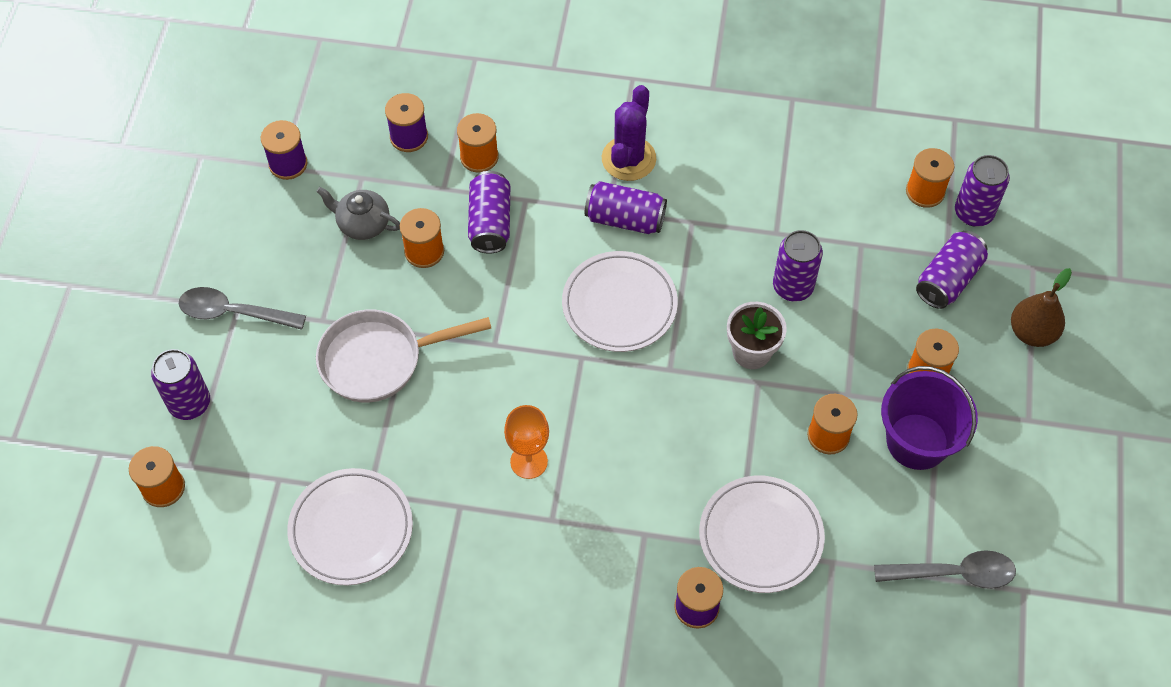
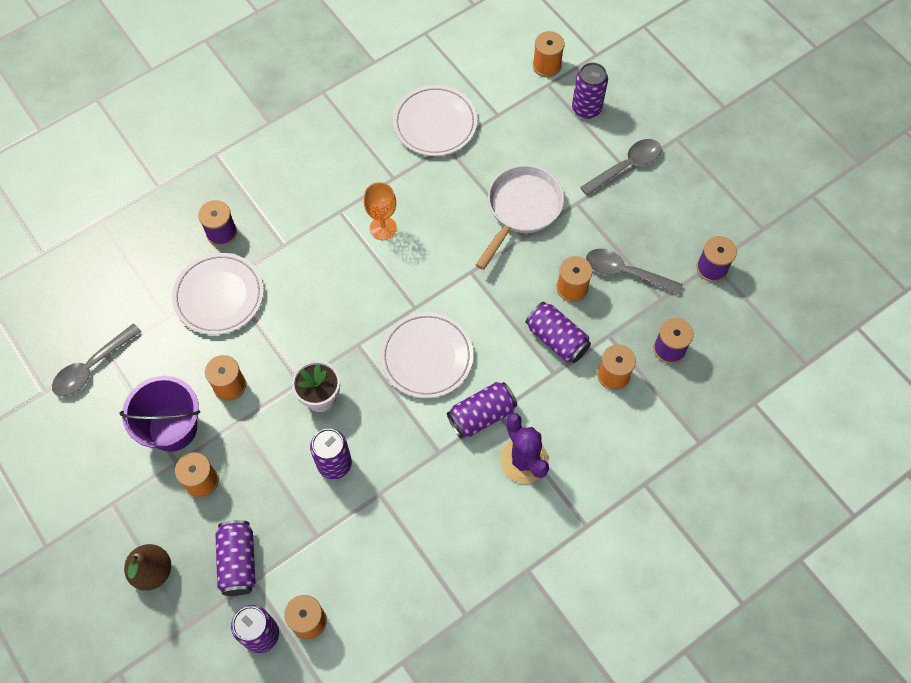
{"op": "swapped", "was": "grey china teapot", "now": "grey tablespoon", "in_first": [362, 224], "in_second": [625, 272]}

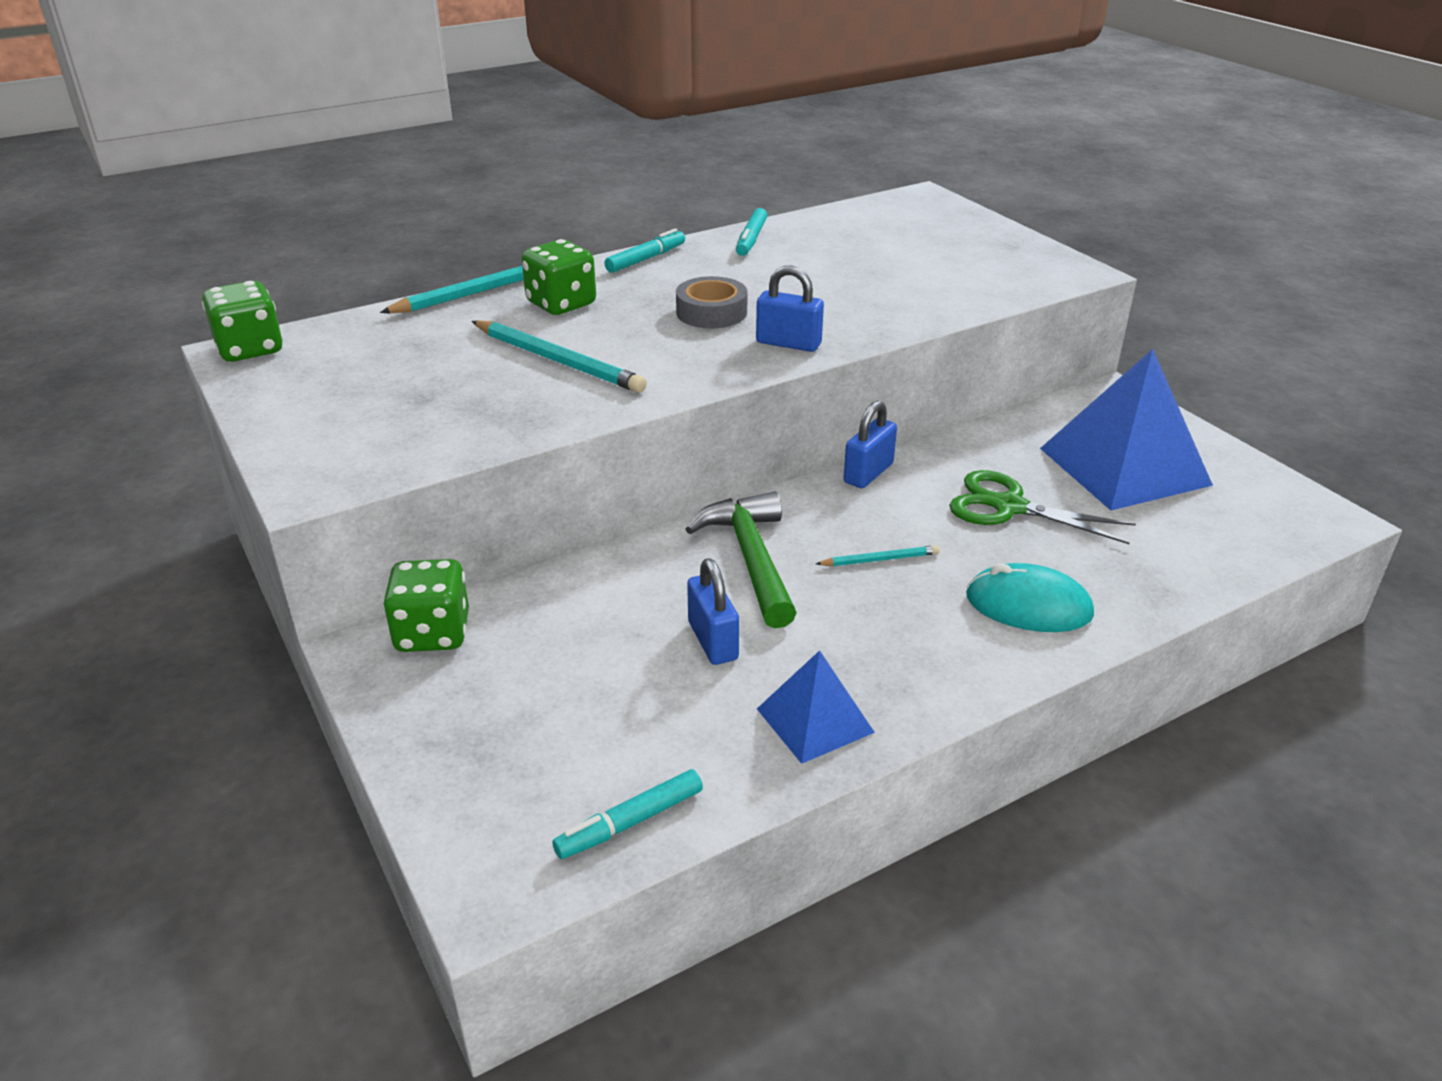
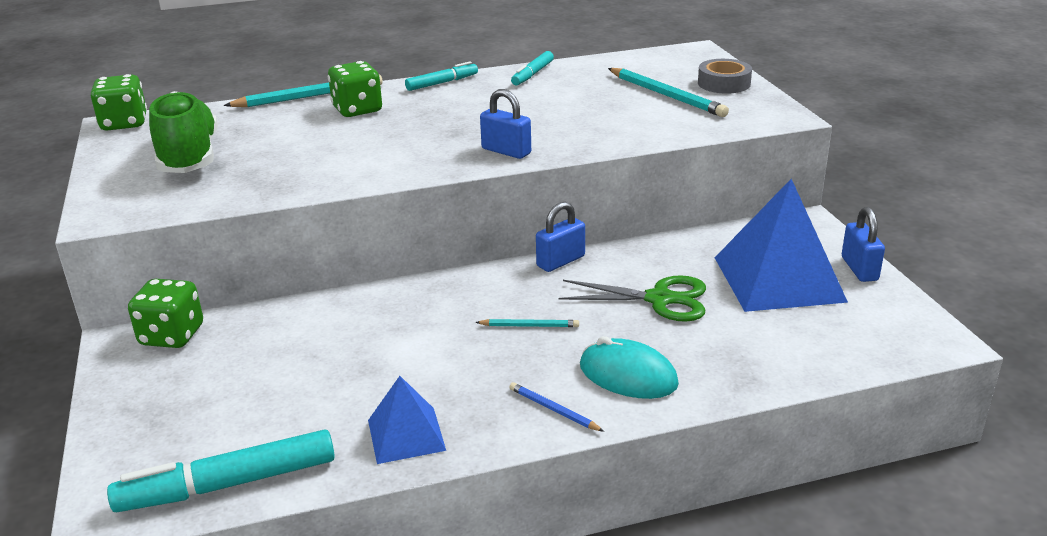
{"op": "gone", "was": "emerald claw hammer", "in_first": [751, 559]}
{"op": "new", "now": "emerald sneaker", "in_second": [189, 157]}
{"op": "new", "now": "blue wooden pencil", "in_second": [554, 410]}
{"op": "shifted", "was": "turquoise wooden pencil", "in_first": [557, 361], "in_second": [666, 95]}
{"op": "shifted", "was": "grey roll of tape", "in_first": [711, 312], "in_second": [724, 83]}
{"op": "shifted", "was": "blue lock", "in_first": [713, 641], "in_second": [859, 269]}
{"op": "rotated", "was": "emerald shears", "in_first": [1009, 507], "in_second": [659, 299], "clockwise": 150}
{"op": "scaled", "was": "turquoise marker pen", "in_first": [630, 823], "in_second": [228, 485], "ratio": 1.73}

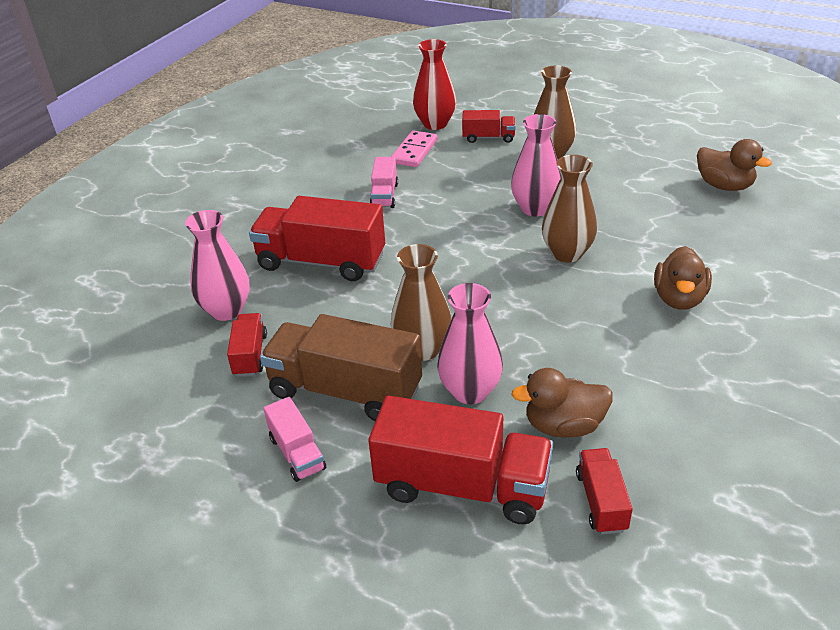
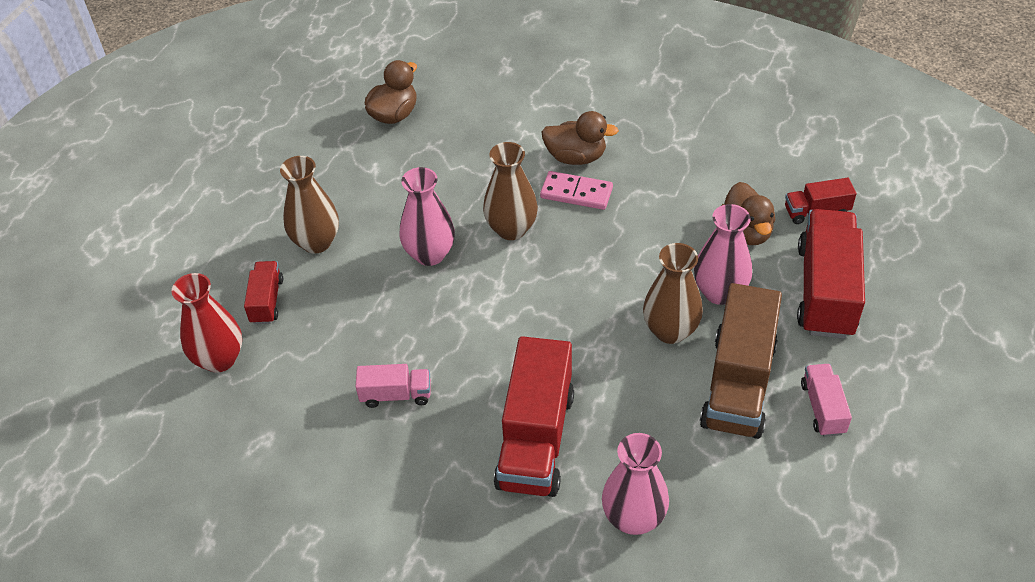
{"op": "gone", "was": "crimson toy truck", "in_first": [250, 355]}
{"op": "shifted", "was": "rose-pink domino", "in_first": [414, 151], "in_second": [576, 193]}
{"op": "rotated", "was": "rose-pink toy truck", "in_first": [297, 453], "in_second": [822, 408], "clockwise": -60}

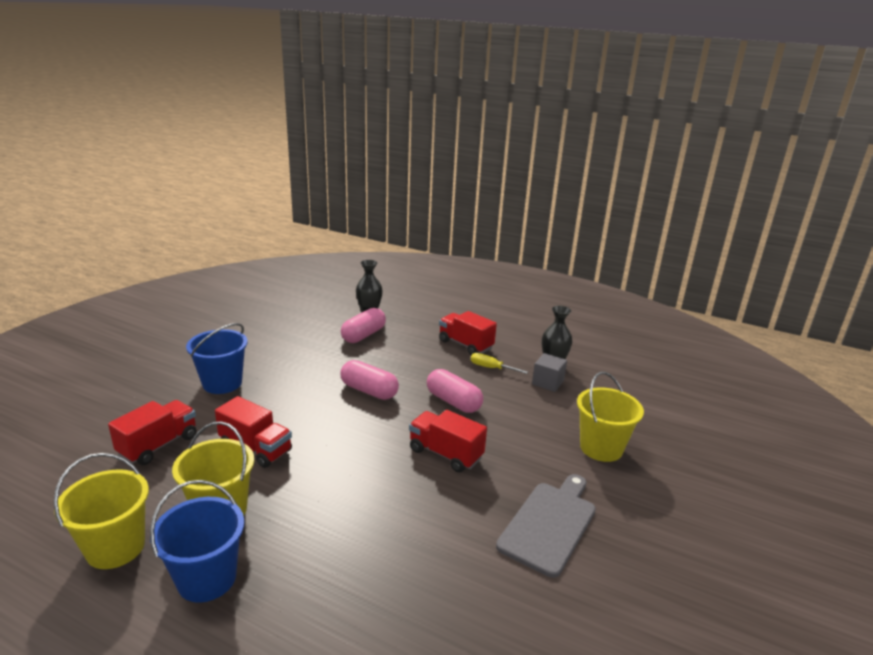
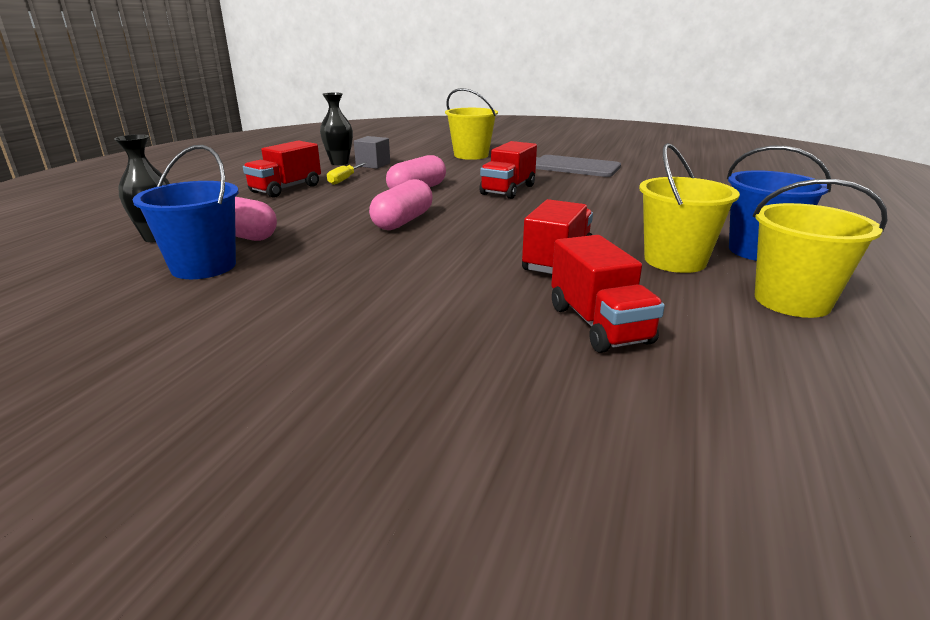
{"op": "shifted", "was": "blue pail", "in_first": [222, 383], "in_second": [204, 266]}
{"op": "rotated", "was": "crimson toy truck", "in_first": [158, 445], "in_second": [599, 324], "clockwise": -135}

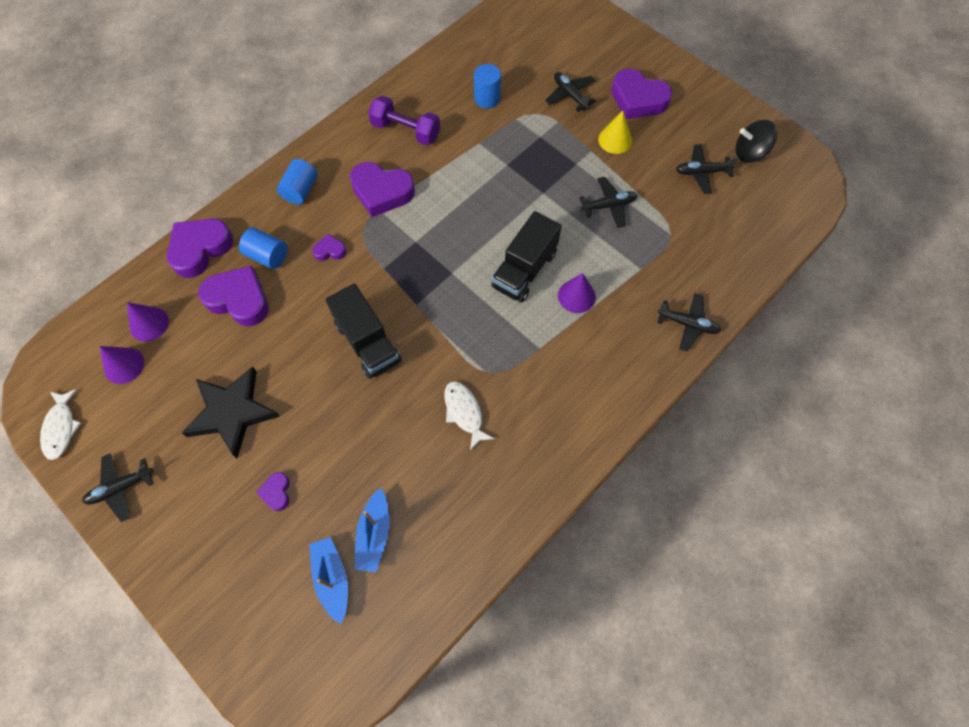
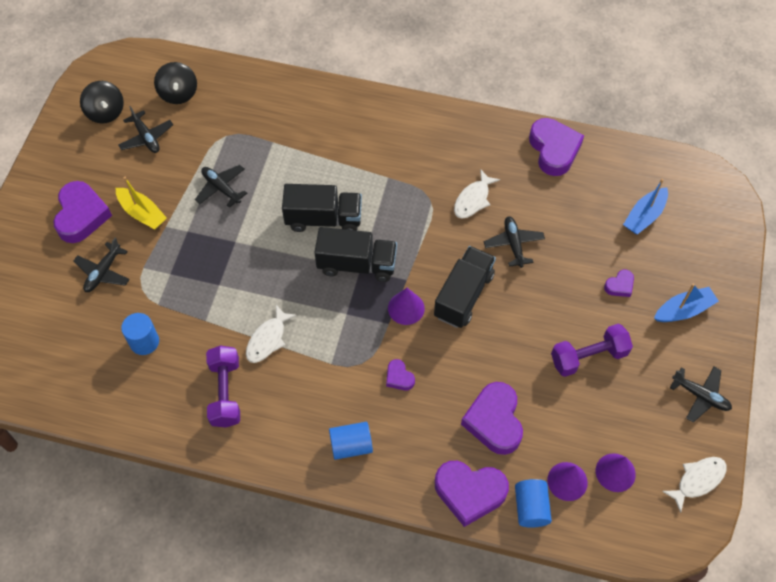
{"op": "new", "now": "jet-black toy top", "in_second": [178, 93]}
{"op": "new", "now": "white fish", "in_second": [268, 339]}
{"op": "new", "now": "jet-black toy truck", "in_second": [356, 264]}
{"op": "shifted", "was": "blue cylinder", "in_first": [267, 256], "in_second": [531, 507]}
{"op": "shifted", "was": "purple love heart", "in_first": [382, 192], "in_second": [554, 150]}
{"op": "shifted", "was": "blue boat", "in_first": [374, 534], "in_second": [683, 310]}
{"op": "shifted", "was": "purple cone shape", "in_first": [576, 296], "in_second": [406, 308]}
{"op": "shifted", "was": "jet-black plane", "in_first": [687, 324], "in_second": [513, 244]}
{"op": "swapped", "was": "jet-black star shape", "now": "purple hand weight", "in_first": [232, 412], "in_second": [588, 357]}
{"op": "swapped", "was": "yellow cone shape", "now": "yellow boat", "in_first": [615, 140], "in_second": [142, 213]}

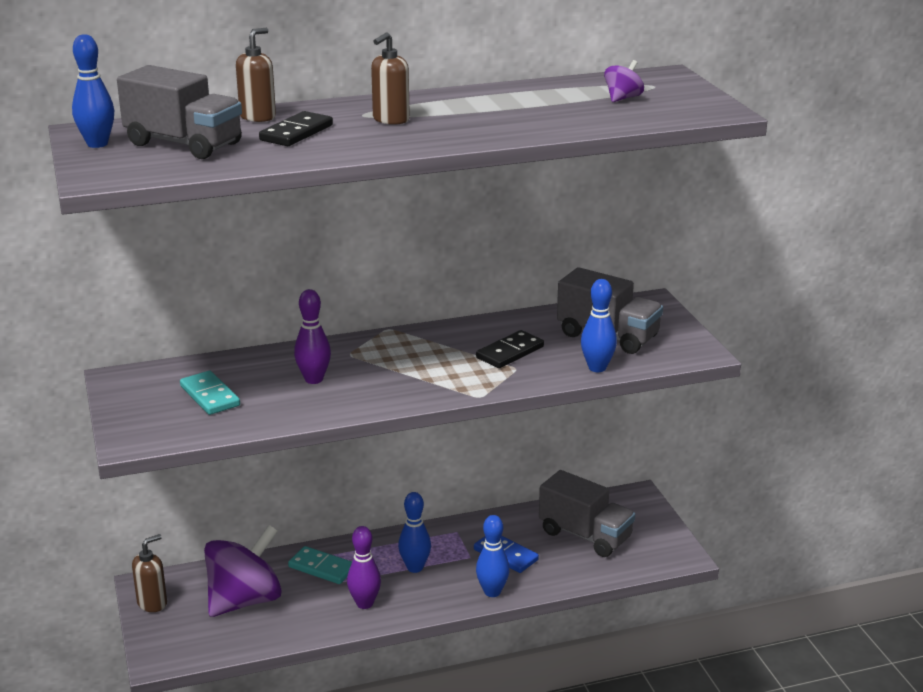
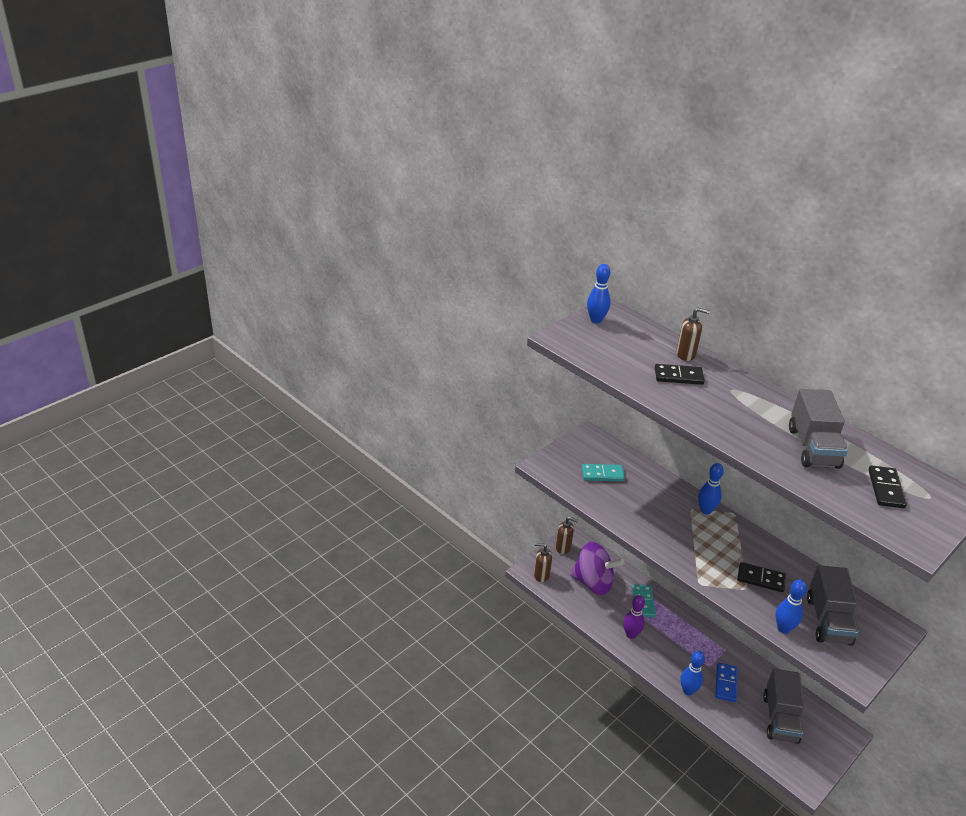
{"op": "gone", "was": "purple bowling pin", "in_first": [314, 379]}
{"op": "shifted", "was": "grey toy truck", "in_first": [184, 144], "in_second": [813, 448]}
{"op": "shifted", "was": "russet pump bottle", "in_first": [390, 120], "in_second": [541, 575]}
{"op": "shifted", "was": "blue bowling pin", "in_first": [415, 567], "in_second": [706, 510]}
{"op": "swapped", "was": "purple toy top", "now": "jet-black domino", "in_first": [622, 98], "in_second": [886, 489]}
{"op": "rotated", "was": "turquoise domino", "in_first": [209, 396], "in_second": [602, 474], "clockwise": 60}

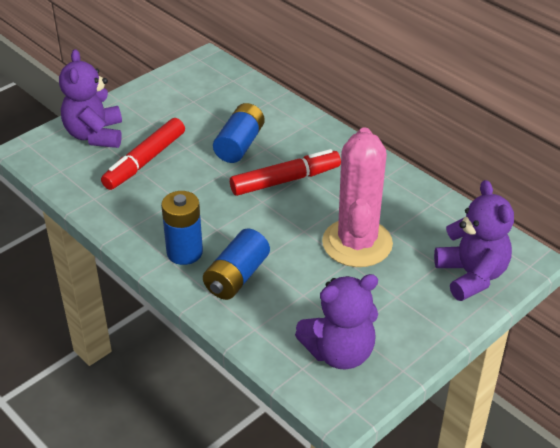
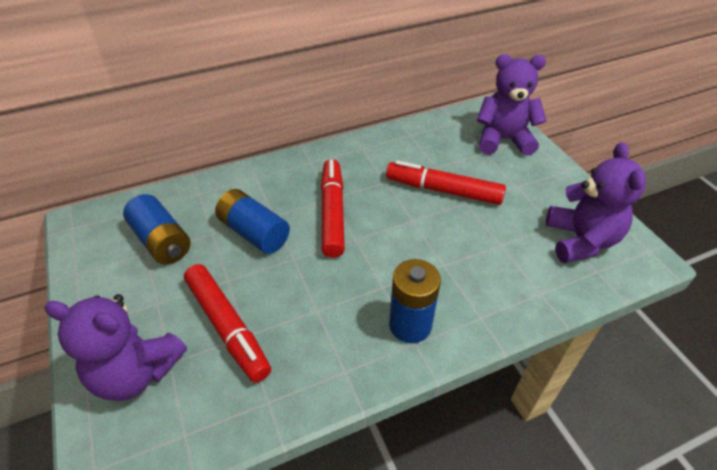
{"op": "shifted", "was": "blue power cell", "in_first": [237, 277], "in_second": [162, 241]}
{"op": "swapped", "was": "rose-pink saguaro cactus", "now": "crimson marker pen", "in_first": [357, 243], "in_second": [443, 190]}

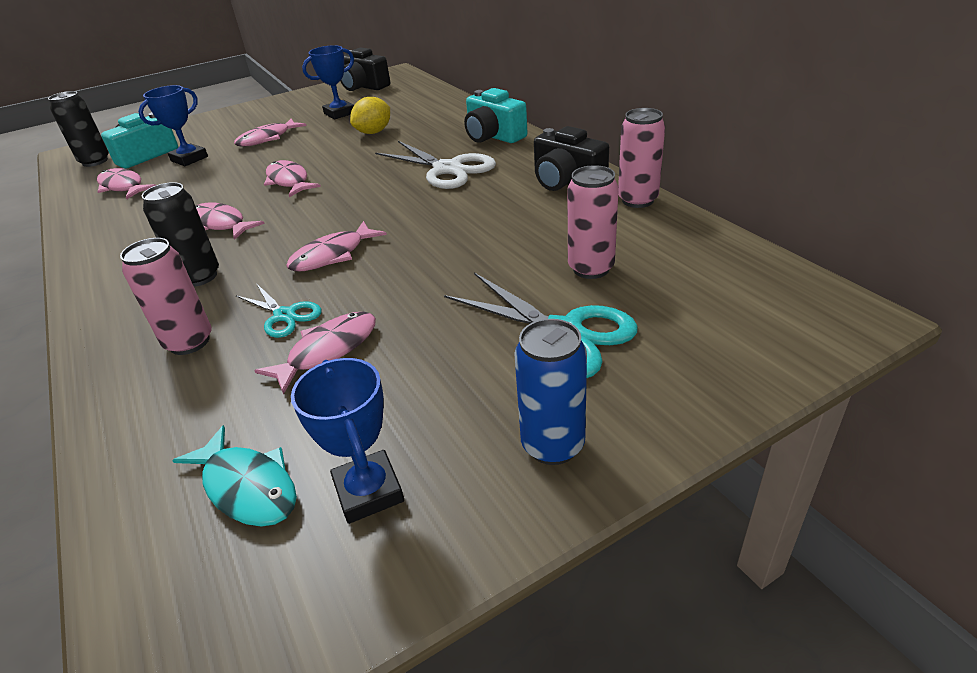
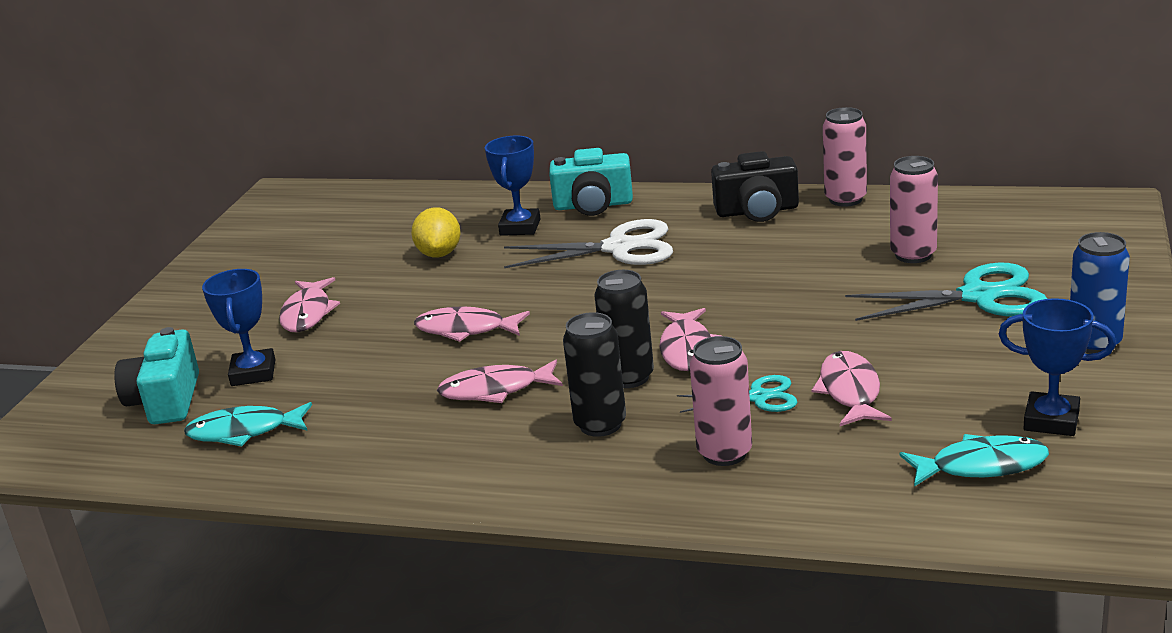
{"op": "gone", "was": "jet-black compact camera", "in_first": [364, 86]}
{"op": "shifted", "was": "jet-black tin", "in_first": [95, 161], "in_second": [629, 377]}
{"op": "shifted", "was": "blue award cup", "in_first": [339, 113], "in_second": [520, 227]}
{"op": "repainted", "was": "rose-pink fish", "now": "turquoise fish", "in_first": [123, 187], "in_second": [244, 431]}

